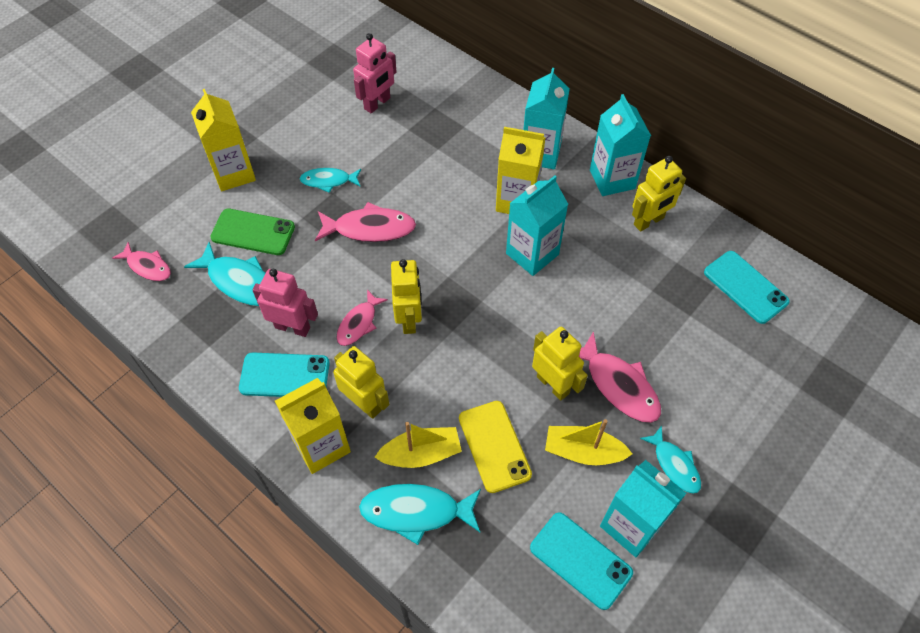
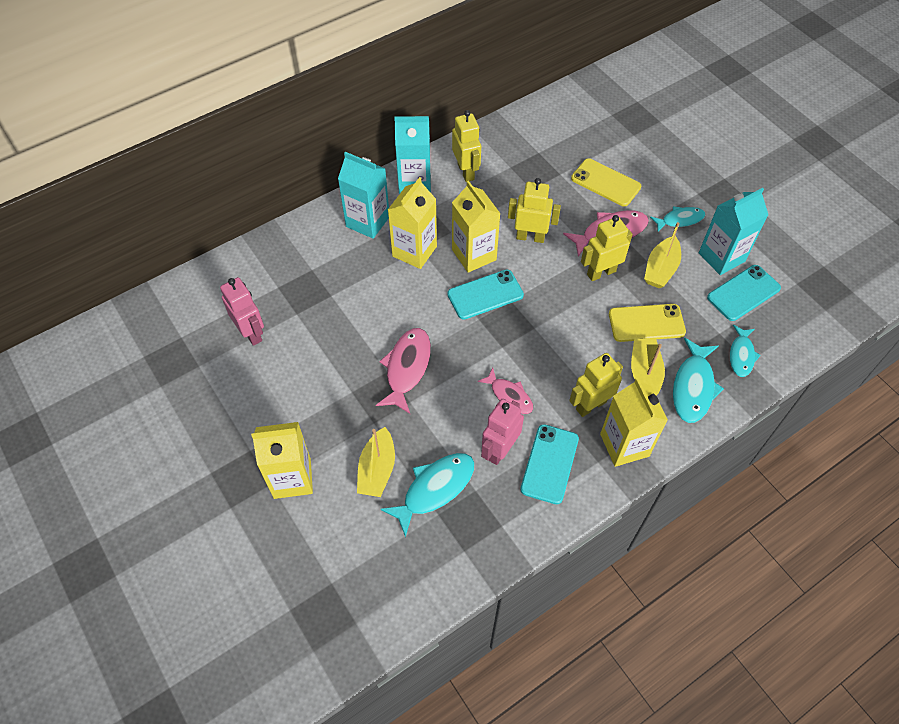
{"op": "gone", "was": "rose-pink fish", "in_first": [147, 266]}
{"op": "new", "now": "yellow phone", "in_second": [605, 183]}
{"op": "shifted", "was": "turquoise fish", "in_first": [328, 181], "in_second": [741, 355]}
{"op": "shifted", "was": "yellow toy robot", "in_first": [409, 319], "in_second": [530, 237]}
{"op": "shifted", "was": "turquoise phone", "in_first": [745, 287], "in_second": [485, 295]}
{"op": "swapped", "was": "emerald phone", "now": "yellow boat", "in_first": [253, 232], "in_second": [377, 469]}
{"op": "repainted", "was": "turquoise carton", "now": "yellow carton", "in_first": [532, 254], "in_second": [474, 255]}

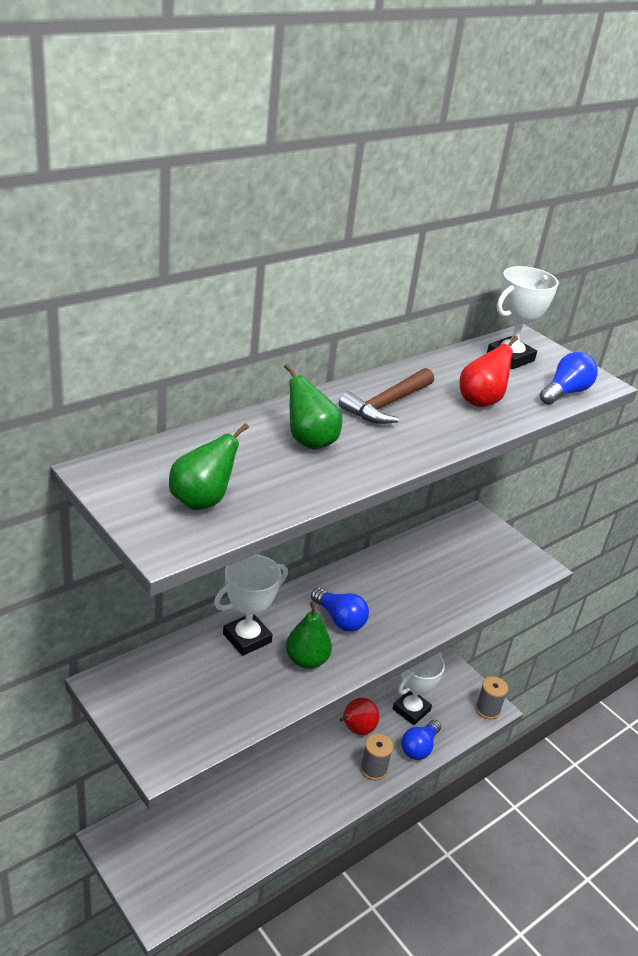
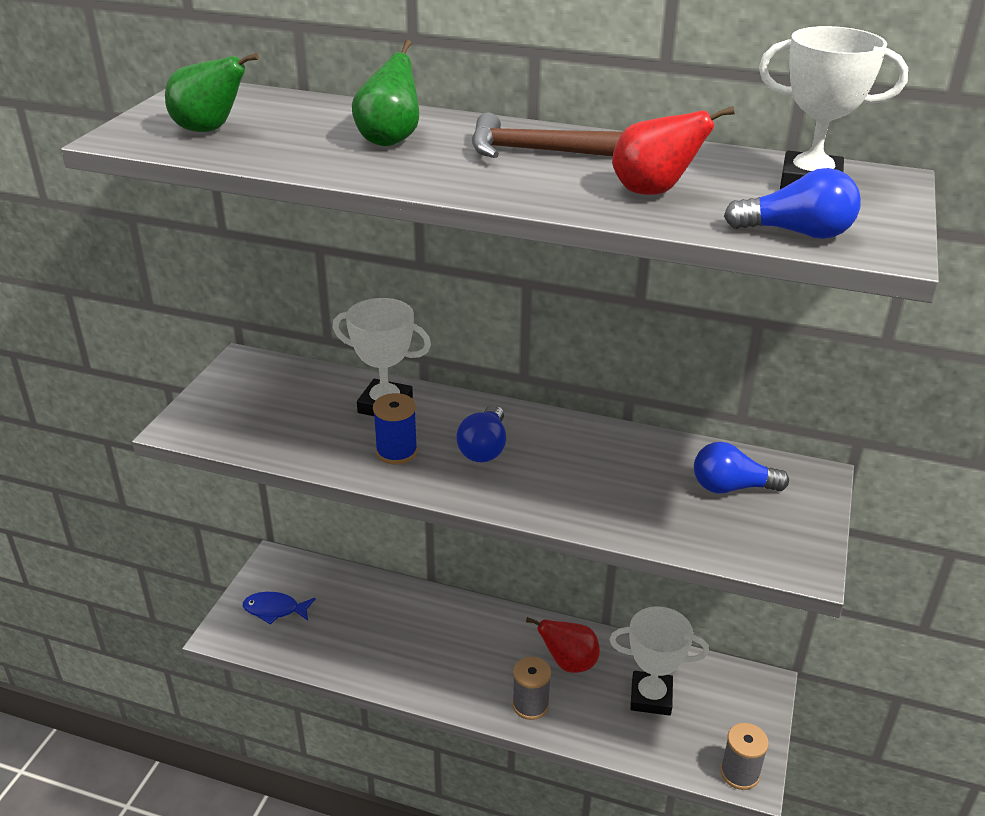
{"op": "new", "now": "blue fish", "in_second": [275, 610]}
{"op": "shifted", "was": "blue bulb", "in_first": [419, 747], "in_second": [731, 487]}
{"op": "swapped", "was": "emerald pear", "now": "blue reel of thread", "in_first": [306, 660], "in_second": [396, 452]}

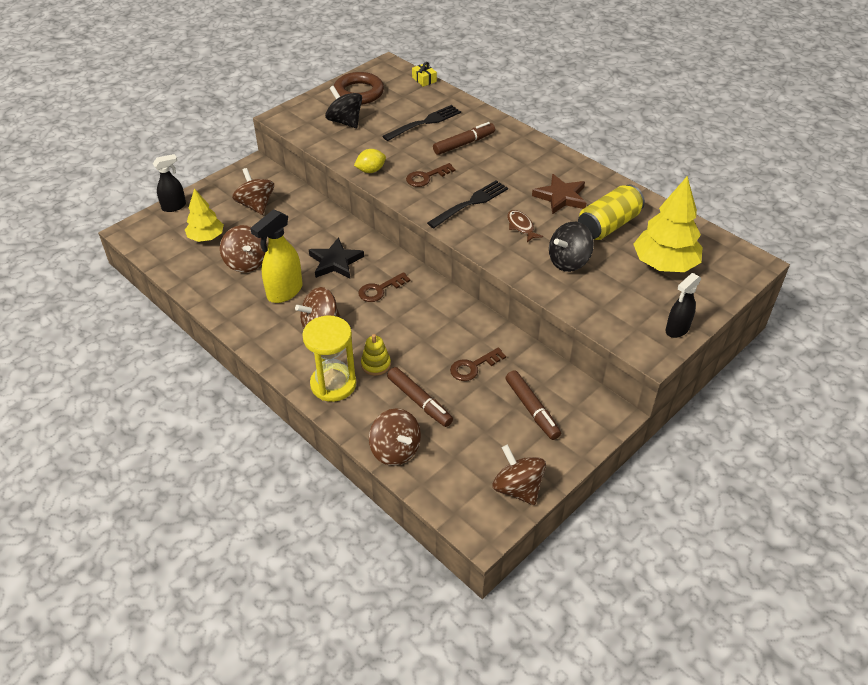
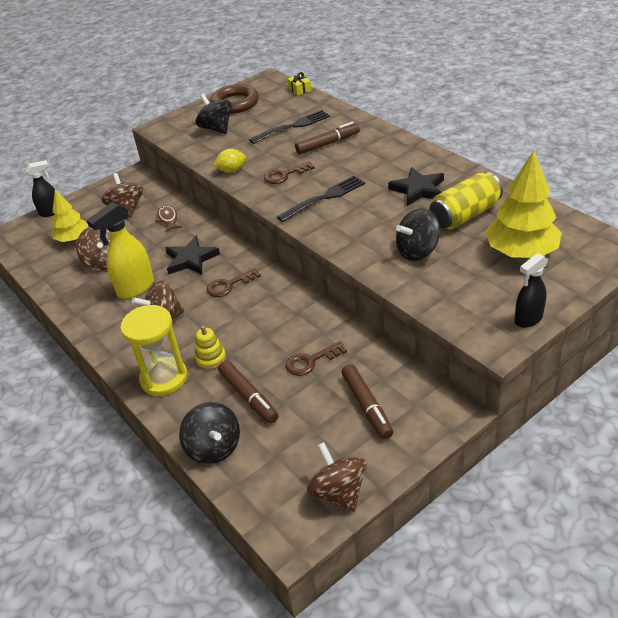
{"op": "shifted", "was": "russet fish", "in_first": [521, 226], "in_second": [168, 219]}
{"op": "repainted", "was": "russet toy top", "now": "jet-black toy top", "in_first": [395, 450], "in_second": [214, 447]}
{"op": "repainted", "was": "russet star shape", "now": "jet-black star shape", "in_first": [561, 197], "in_second": [418, 189]}

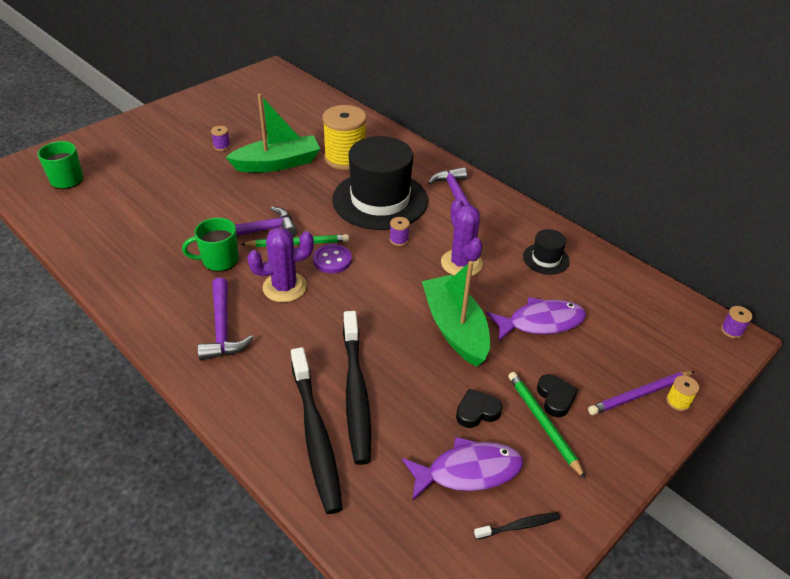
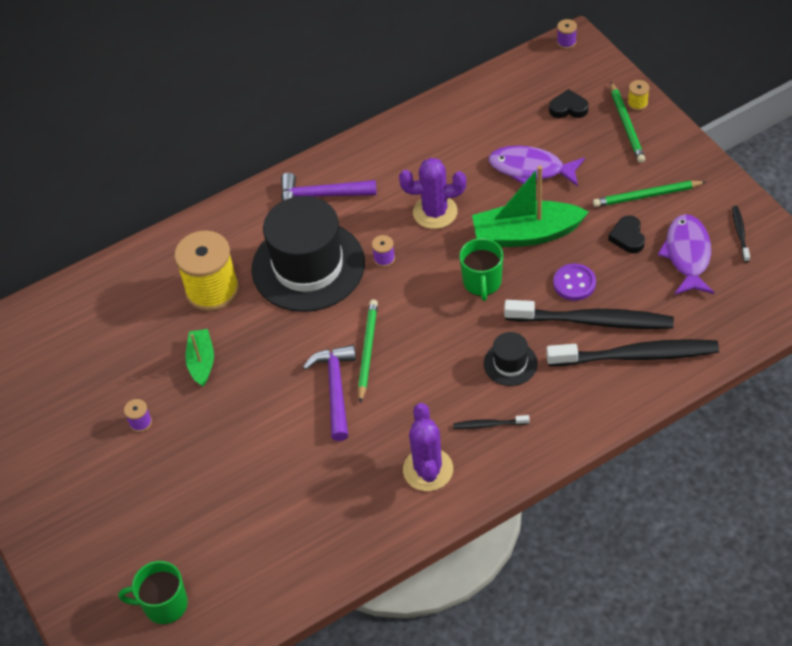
{"op": "shifted", "was": "emerald mug", "in_first": [219, 260], "in_second": [482, 283]}
{"op": "shifted", "was": "purple saguaro cactus", "in_first": [284, 287], "in_second": [428, 469]}
{"op": "shifted", "was": "purple sewing button", "in_first": [332, 260], "in_second": [574, 283]}
{"op": "shifted", "was": "jet-black hat", "in_first": [546, 259], "in_second": [510, 363]}
{"op": "shifted", "was": "jet-black love heart", "in_first": [555, 398], "in_second": [568, 108]}
{"op": "swapped", "was": "purple claw hammer", "now": "jet-black toothbrush", "in_first": [222, 328], "in_second": [489, 425]}
{"op": "repainted", "was": "purple wooden pencil", "now": "emerald wooden pencil", "in_first": [640, 394], "in_second": [626, 125]}
{"op": "rotated", "was": "purple fish", "in_first": [541, 322], "in_second": [531, 169], "clockwise": -75}
{"op": "scaled", "was": "emerald boat", "in_first": [277, 163], "in_second": [201, 362], "ratio": 0.56}

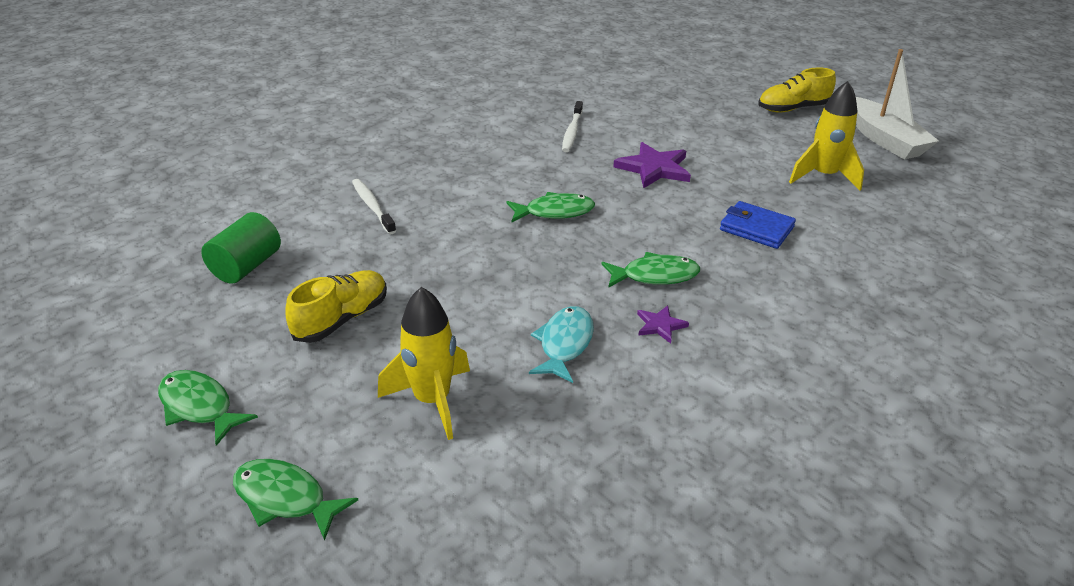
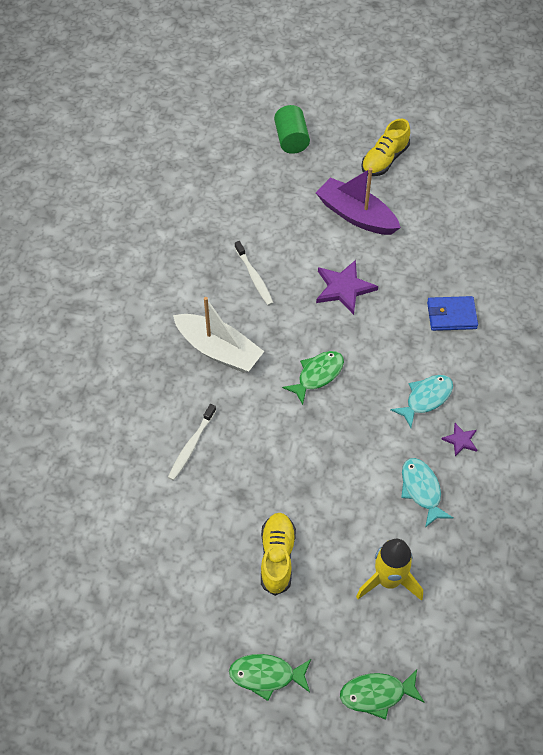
{"op": "gone", "was": "yellow rocket", "in_first": [823, 176]}
{"op": "new", "now": "purple boat", "in_second": [356, 215]}
{"op": "shifted", "was": "emerald cylinder", "in_first": [246, 266], "in_second": [291, 140]}
{"op": "shifted", "was": "white boat", "in_first": [884, 139], "in_second": [218, 350]}
{"op": "repainted", "was": "emerald fish", "now": "turquoise fish", "in_first": [655, 276], "in_second": [426, 399]}
{"op": "rotated", "was": "white toothbrush", "in_first": [372, 207], "in_second": [191, 445], "clockwise": -90}

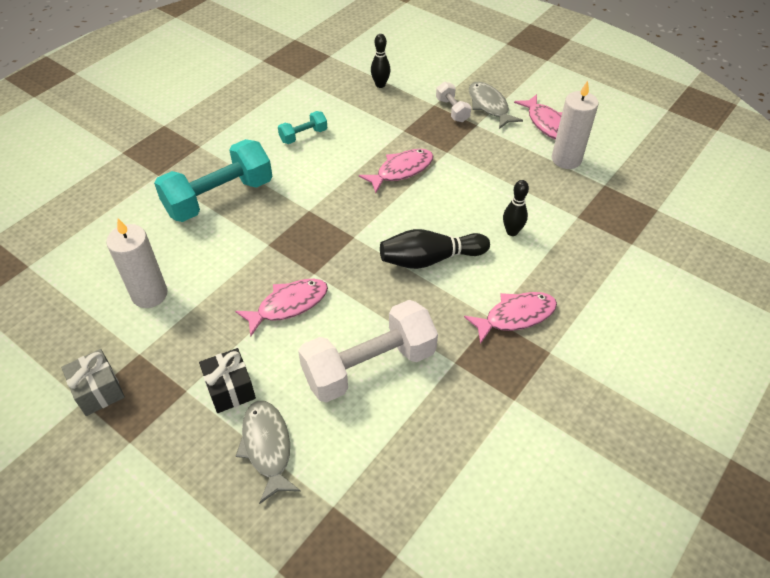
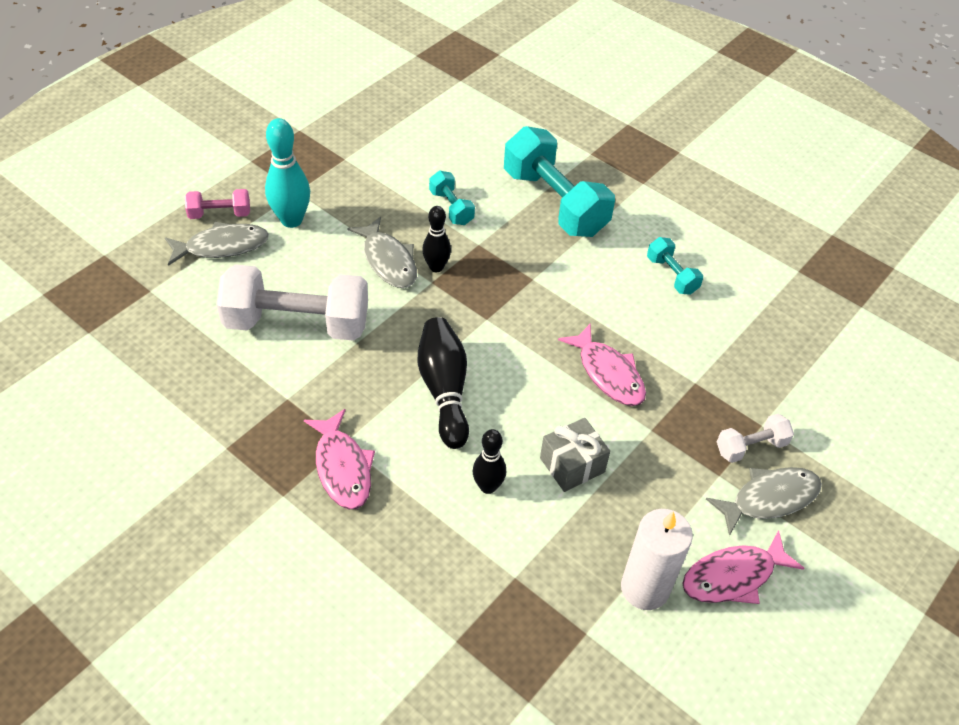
{"op": "gone", "was": "white candle", "in_first": [149, 294]}
{"op": "new", "now": "rose-pink hand weight", "in_second": [220, 214]}
{"op": "new", "now": "turquoise hand weight", "in_second": [451, 208]}
{"op": "shifted", "was": "grey wrapped gift", "in_first": [98, 391], "in_second": [572, 465]}
{"op": "shifted", "was": "jet-black bowling pin", "in_first": [380, 85], "in_second": [436, 267]}
{"op": "swapped", "was": "jet-black wrapped gift", "now": "turquoise bowling pin", "in_first": [230, 389], "in_second": [291, 220]}
{"op": "repainted", "was": "rose-pink fish", "now": "grey fish", "in_first": [288, 305], "in_second": [388, 260]}
{"op": "rotated", "was": "white hand weight", "in_first": [369, 366], "in_second": [297, 323], "clockwise": -60}

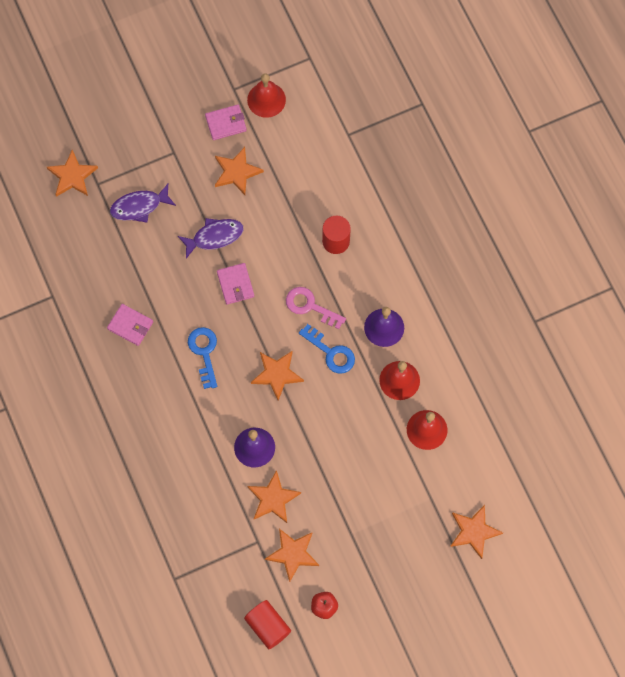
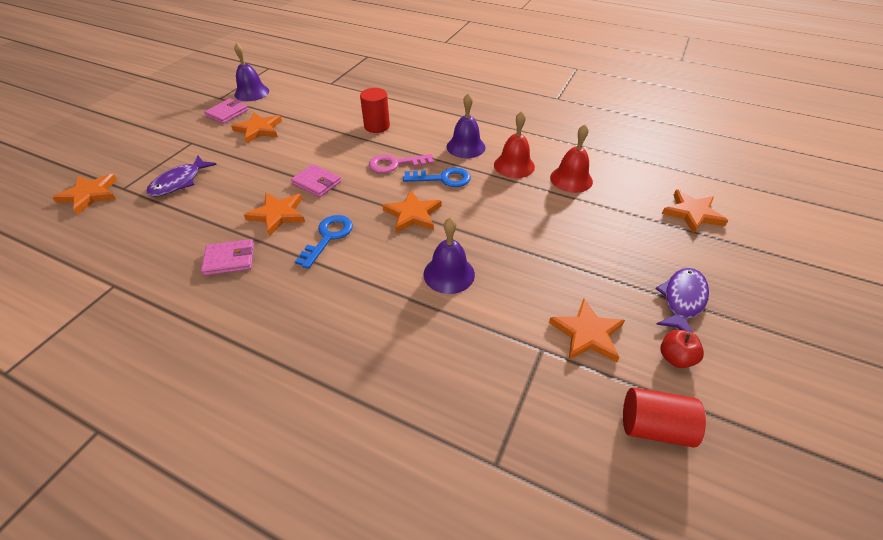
{"op": "shifted", "was": "purple fish", "in_first": [214, 237], "in_second": [682, 300]}
{"op": "shifted", "was": "bright orange star shape", "in_first": [273, 499], "in_second": [278, 214]}
{"op": "repainted", "was": "crimson school bell", "now": "purple school bell", "in_first": [266, 99], "in_second": [252, 93]}
{"op": "rotated", "was": "blue latchkey", "in_first": [204, 352], "in_second": [328, 237], "clockwise": 75}

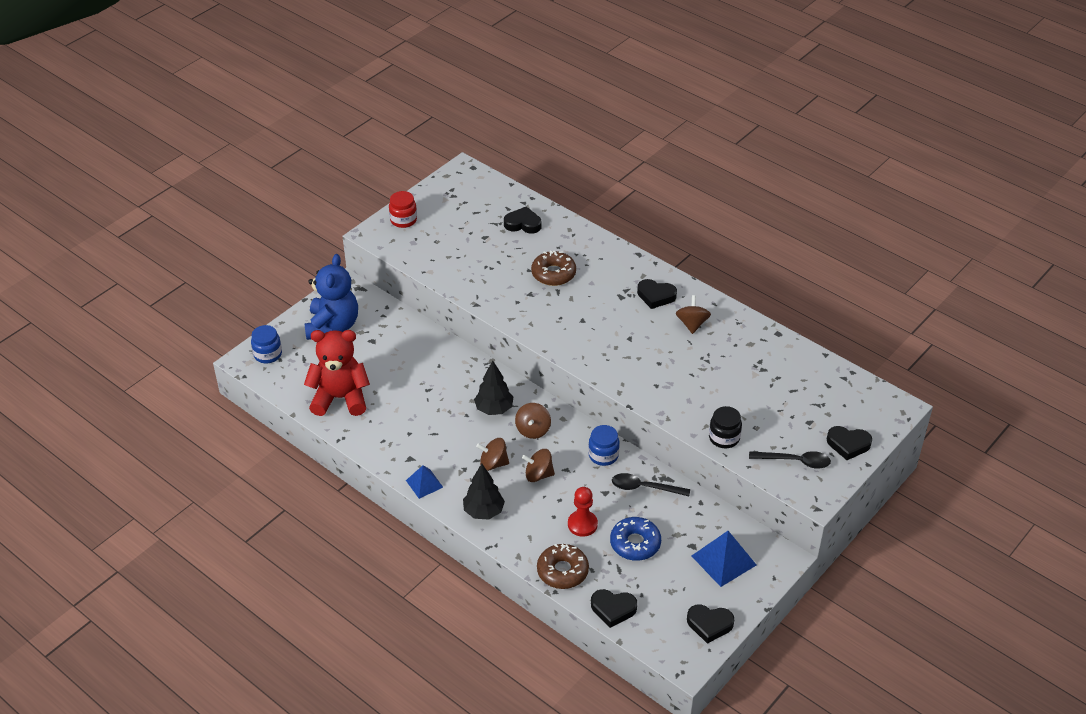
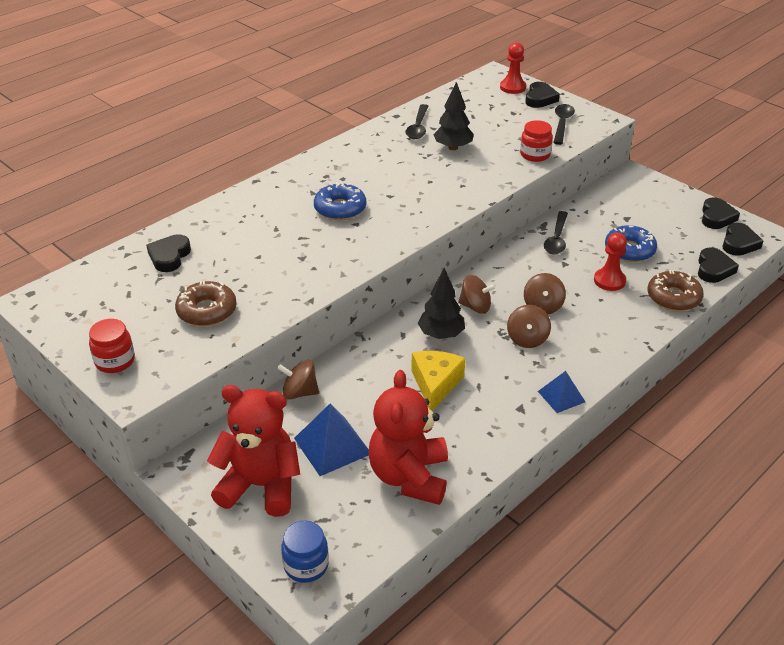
{"op": "gone", "was": "blue jam jar", "in_first": [603, 455]}
{"op": "new", "now": "blue donut", "in_second": [340, 209]}
{"op": "new", "now": "jet-black tablespoon", "in_second": [418, 127]}
{"op": "new", "now": "yellow cheese", "in_second": [435, 384]}
{"op": "new", "now": "crimson chess pawn", "in_second": [512, 87]}
{"op": "shifted", "was": "jet-black fir tree", "in_first": [483, 511], "in_second": [453, 147]}
{"op": "shifted", "was": "russet donut", "in_first": [553, 273], "in_second": [207, 311]}
{"op": "shifted", "was": "jet-black love heart", "in_first": [656, 296], "in_second": [739, 243]}
{"op": "shifted", "was": "russet toy top", "in_first": [692, 324], "in_second": [299, 392]}
{"op": "shifted", "was": "blue pyramid shape", "in_first": [723, 560], "in_second": [332, 446]}
{"op": "repainted", "was": "blue teddy", "now": "crimson teddy", "in_first": [333, 326], "in_second": [261, 486]}
{"op": "repainted", "was": "jet-black jam jar", "now": "crimson jam jar", "in_first": [724, 438], "in_second": [535, 155]}

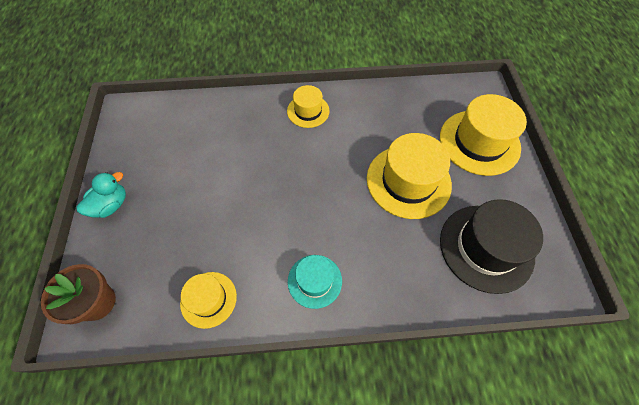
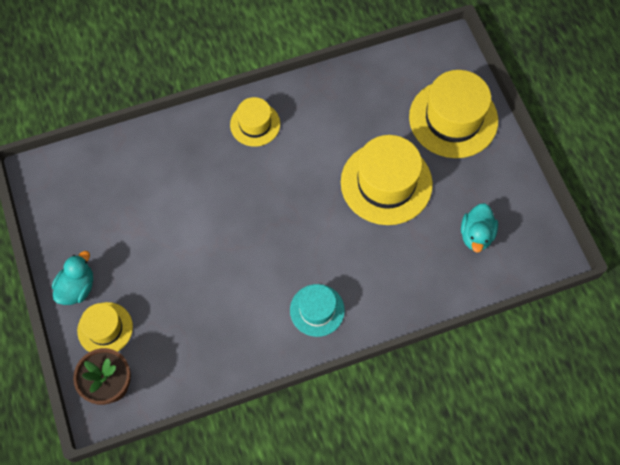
{"op": "shifted", "was": "yellow hat", "in_first": [208, 299], "in_second": [105, 328]}
{"op": "swapped", "was": "jet-black hat", "now": "turquoise rubber duck", "in_first": [486, 247], "in_second": [476, 235]}

